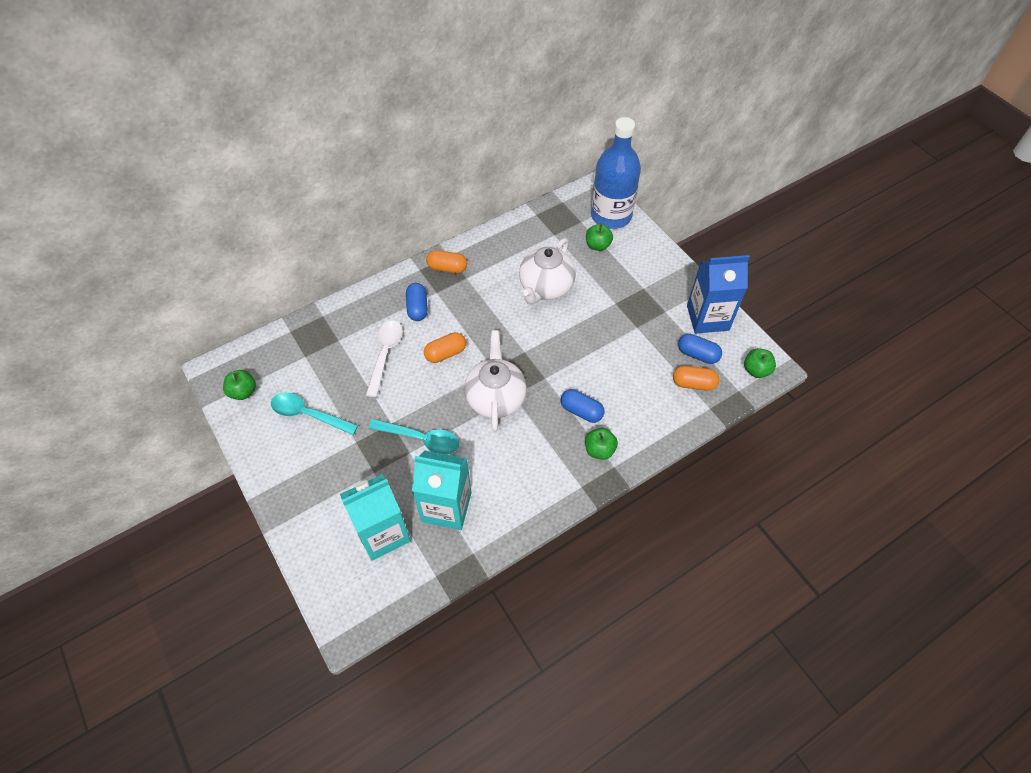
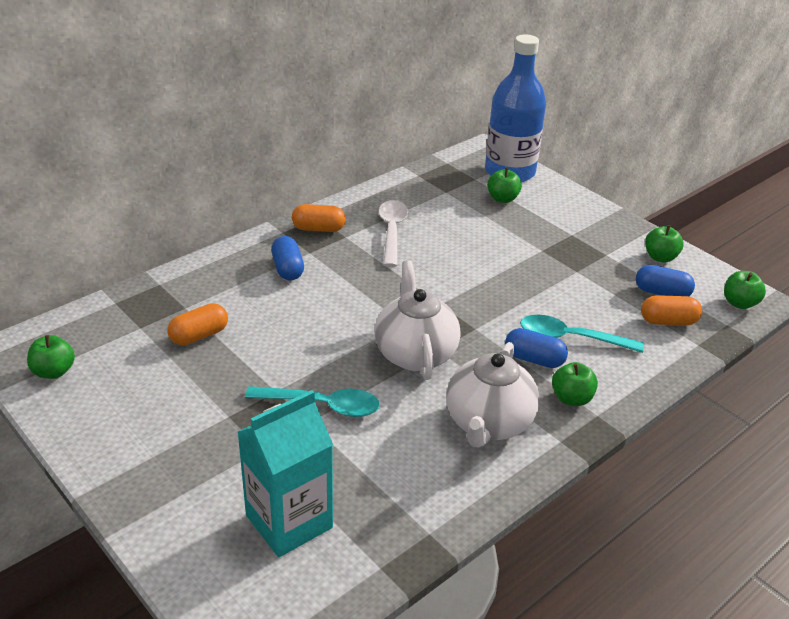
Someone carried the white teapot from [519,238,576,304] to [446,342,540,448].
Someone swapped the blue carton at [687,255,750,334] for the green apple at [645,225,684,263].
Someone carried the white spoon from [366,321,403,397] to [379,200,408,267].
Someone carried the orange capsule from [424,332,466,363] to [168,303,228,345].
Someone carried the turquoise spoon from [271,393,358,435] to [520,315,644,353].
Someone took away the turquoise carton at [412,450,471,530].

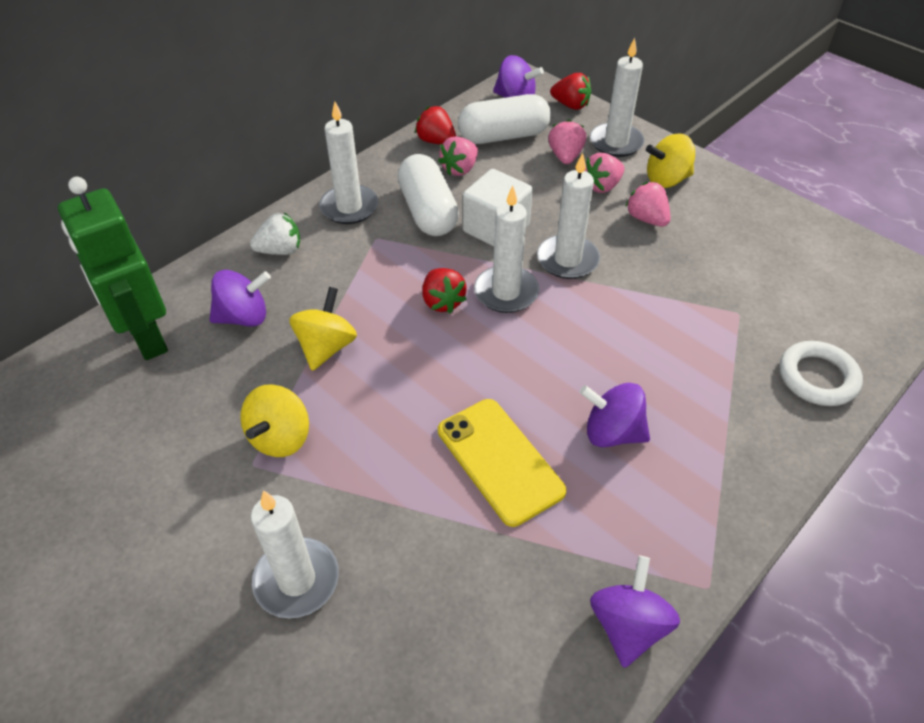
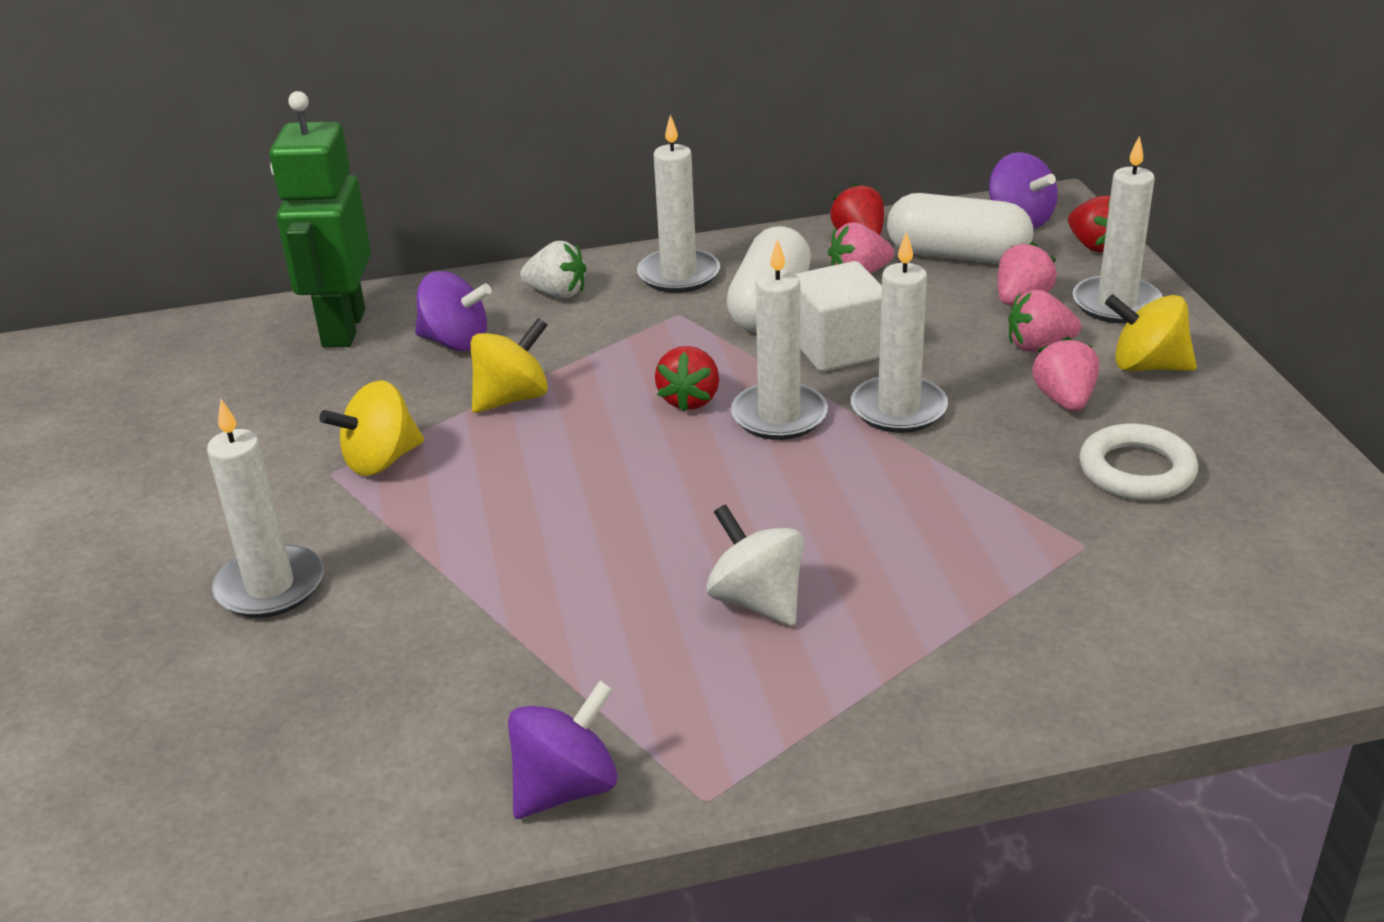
Someone carried the white ring from [780,341,863,406] to [1079,423,1198,500].
Someone repainted the purple spinning top at [580,383,650,447], which became the white spinning top at [706,504,804,626].
Someone took away the yellow phone at [438,399,566,527].

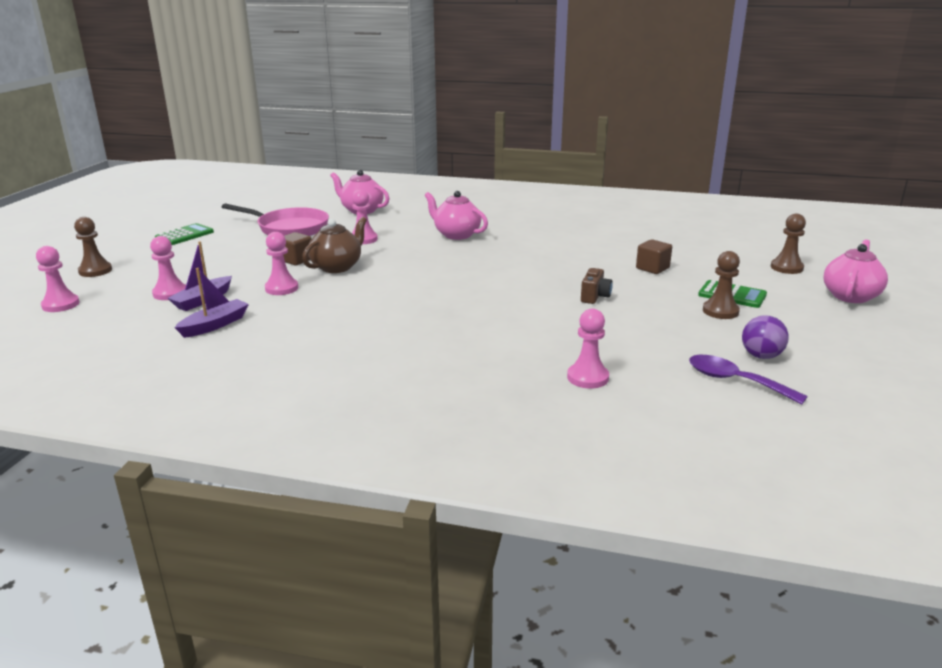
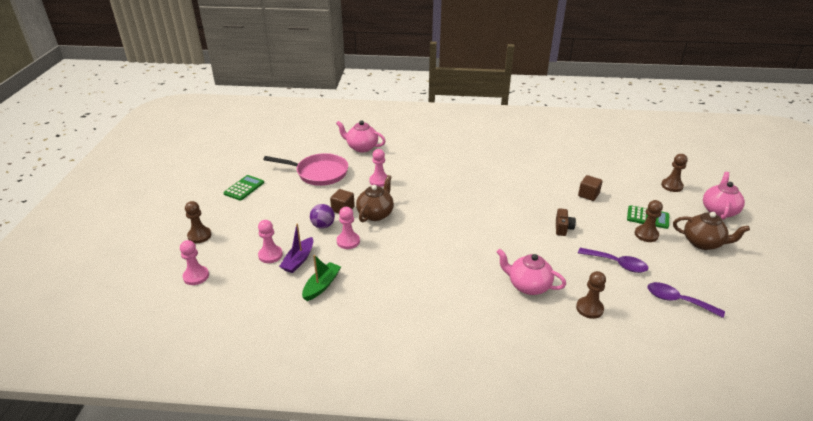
Someone carried the pink teapot from [425,191,488,240] to [497,249,566,295].
Someone repainted the purple boat at [174,268,249,338], which became the green boat at [302,255,341,301].
Someone repainted the pink pawn at [567,309,609,389], which became the brown pawn at [576,271,606,319].
Someone carried the purple ball from [742,315,789,359] to [310,204,335,229].
Someone put down the brown teapot at [673,212,750,250].
Someone put down the purple spoon at [578,248,648,273].

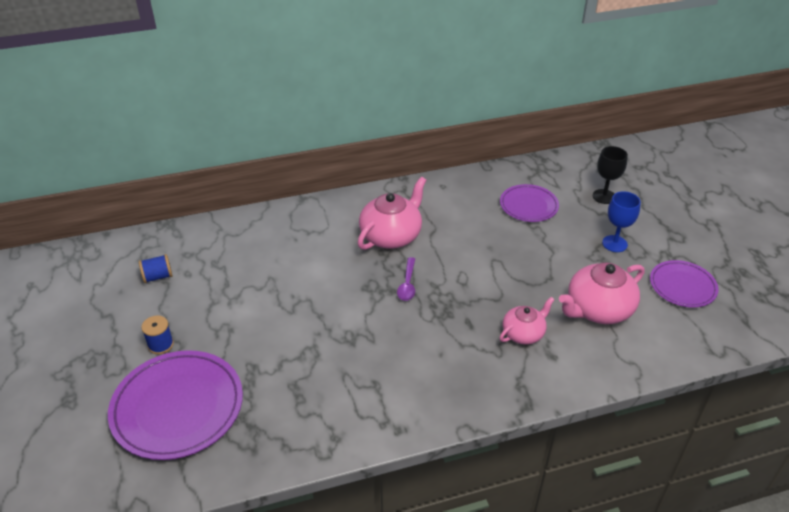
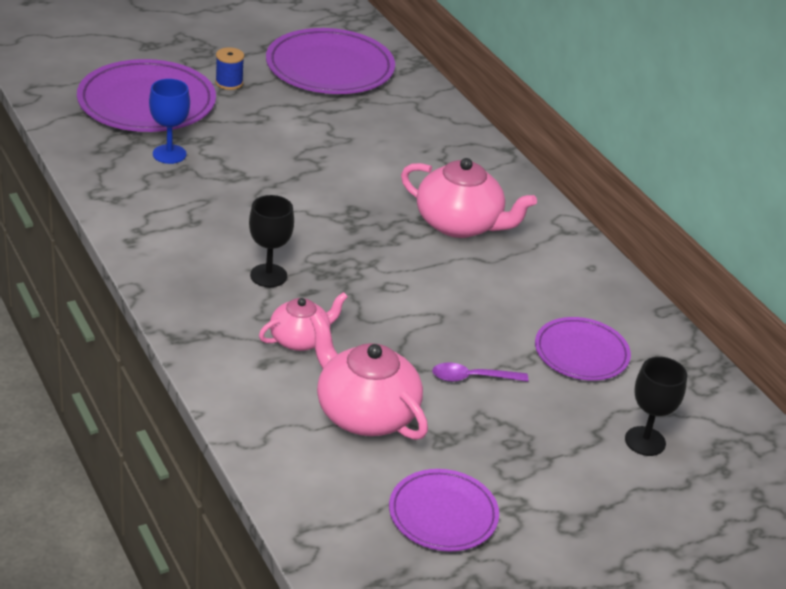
Someone carried the blue goblet from [602,191,641,252] to [149,79,190,164].
Someone swapped the blue spool at [139,254,173,283] for the purple plate at [266,28,395,94].
Someone carried the purple spoon from [397,257,415,301] to [432,363,528,382].
Someone rotated the pink teapot at [499,297,555,345] by 75 degrees counterclockwise.
Someone put down the black goblet at [249,195,294,287].

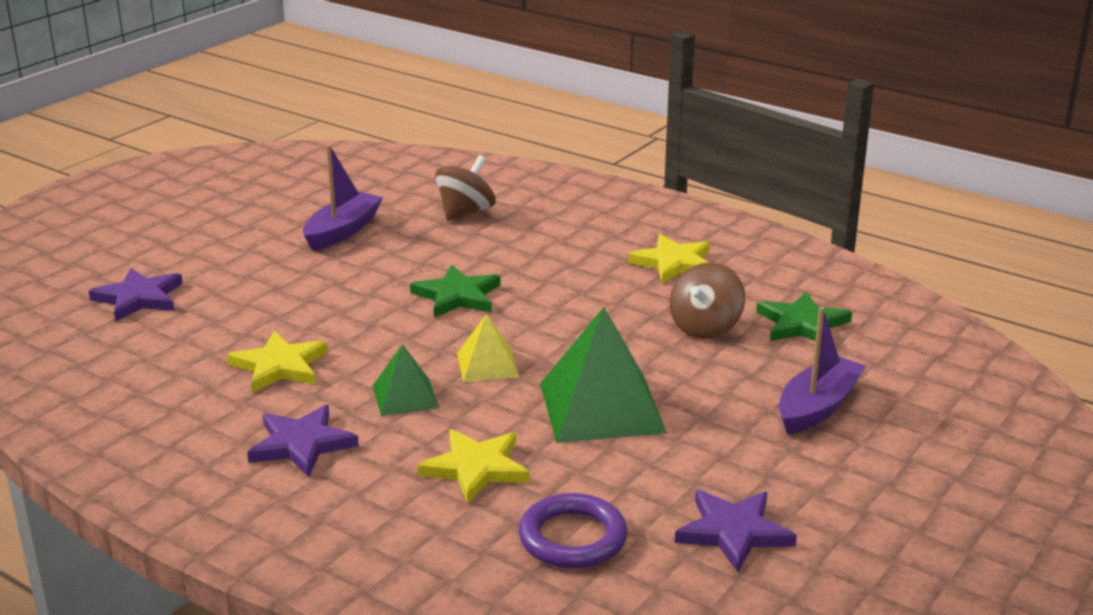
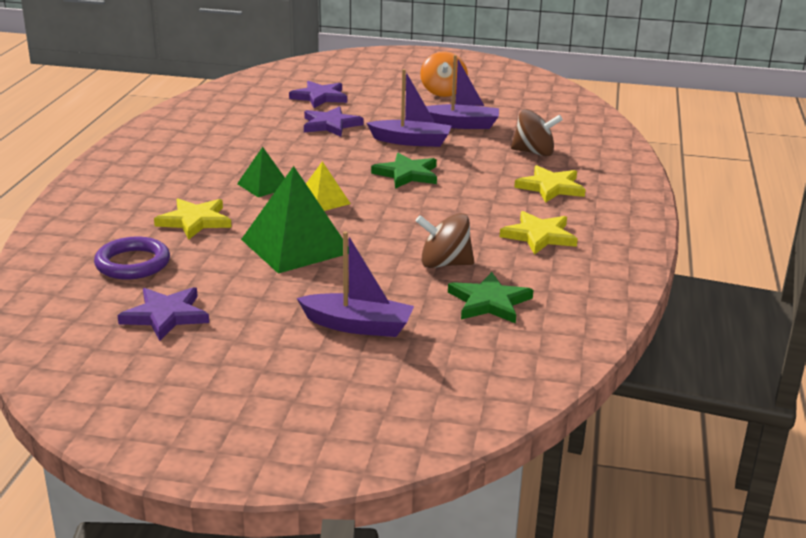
Someone carried the yellow star from [227,331,328,393] to [514,165,586,203].
Someone carried the purple star from [247,405,359,477] to [304,106,364,137].
Someone put down the orange spinning top at [420,51,468,97].
Someone put down the purple boat at [367,69,452,147].

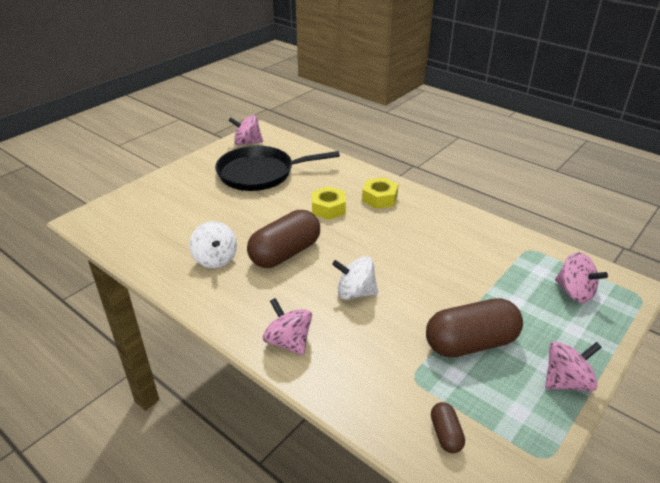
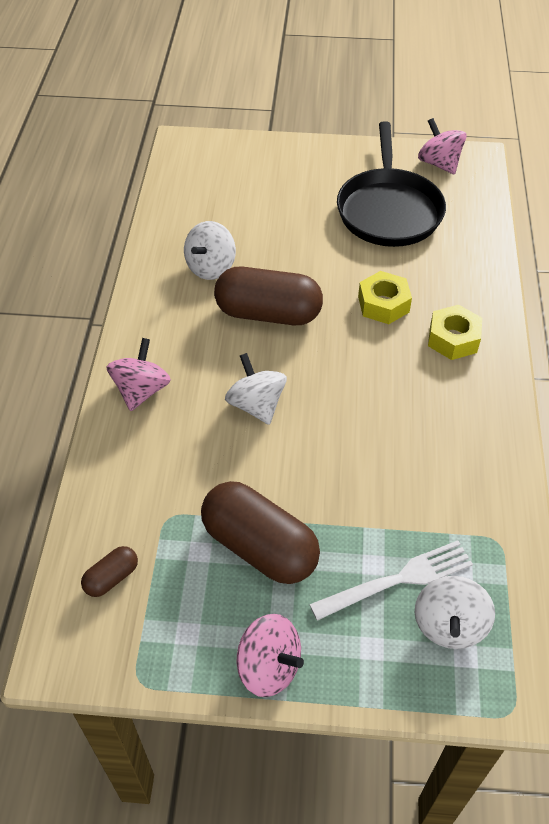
Someone rotated the black pan at [215,146,340,191] by 135 degrees counterclockwise.
Someone repainted the pink spinning top at [555,252,608,303], which became the white spinning top at [415,576,495,649].
Someone put down the white fork at [309,541,473,621].

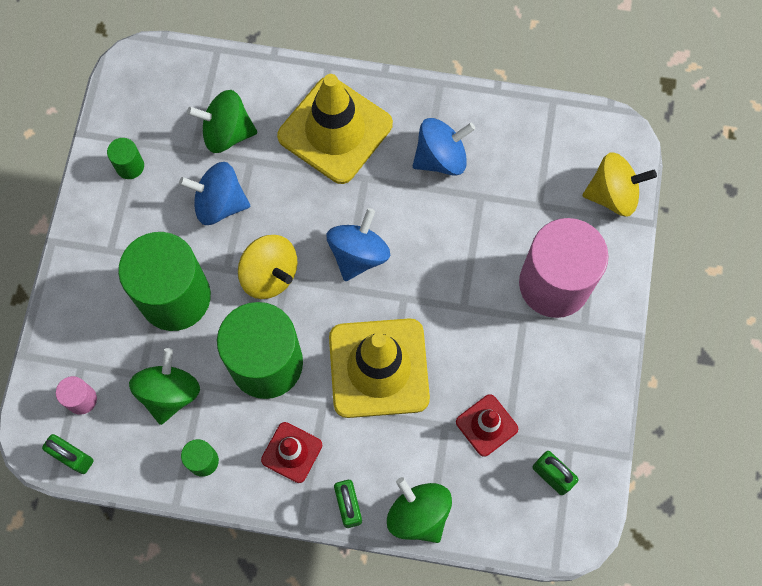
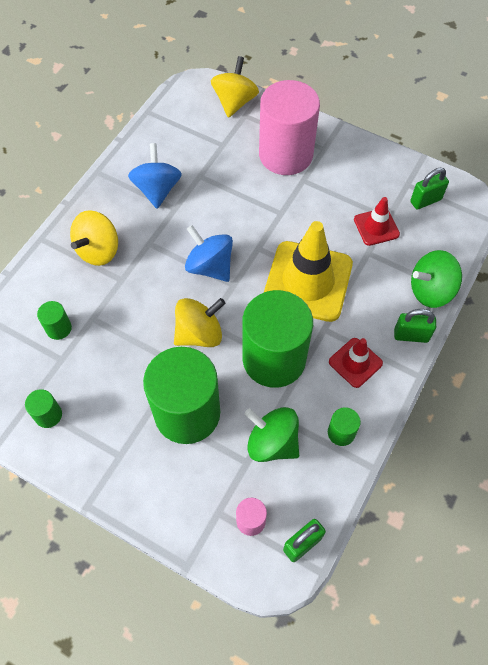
Someone swapped the yellow traffic cone at [277,74,393,184] for the yellow spinning top at [70,210,118,266].
Someone swapped the green spinning top at [187,90,257,153] for the green cylinder at [37,301,72,340].
Someone took away the blue spinning top at [179,162,250,225].

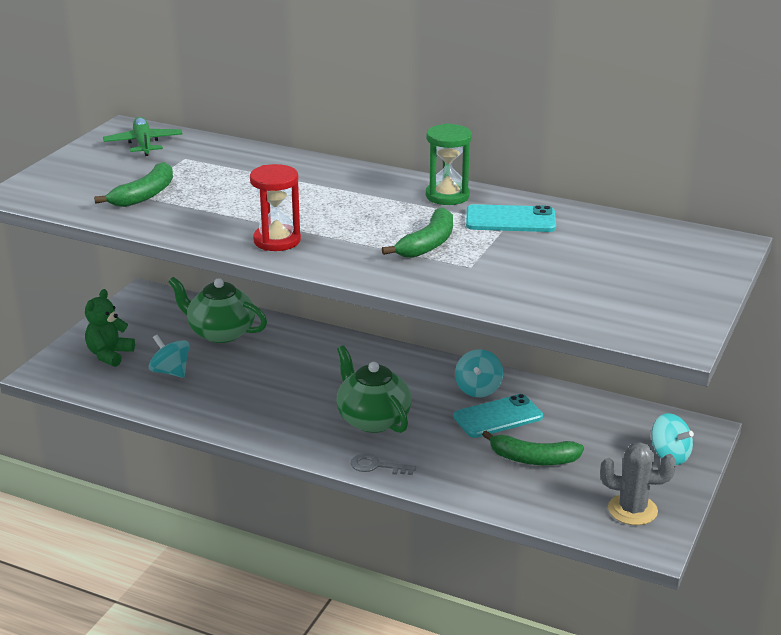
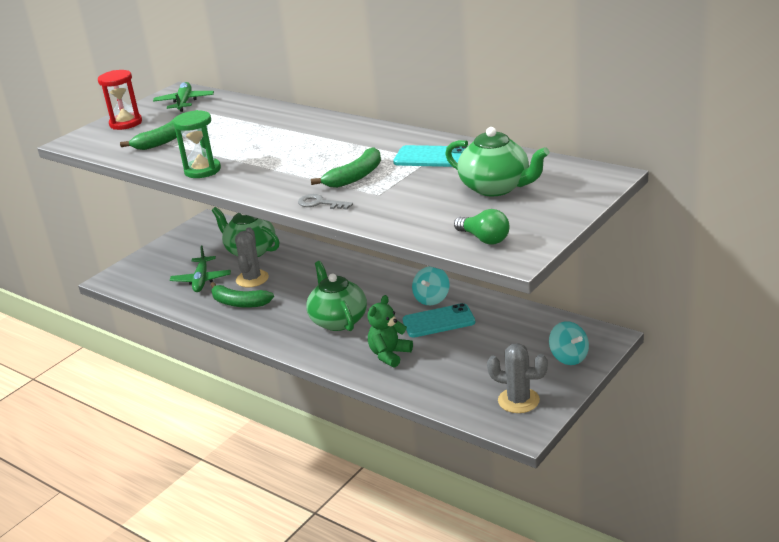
Someone carried the green hourglass from [426,124,472,205] to [173,110,221,178].
Someone carried the red hourglass from [250,164,301,251] to [98,70,142,130].
Someone carried the green teddy bear from [85,289,135,367] to [368,295,413,367].
Someone swapped the turquoise spinning top at [149,335,189,378] for the green plane at [170,246,231,292].
Someone carried the green banana from [482,430,584,465] to [211,282,274,308].
Someone carried the grey key from [351,453,416,475] to [298,194,353,209].
Someone put down the green teapot at [445,127,549,197].
Someone put down the green light bulb at [454,209,509,245].
Someone put down the grey cactus at [235,227,269,287].

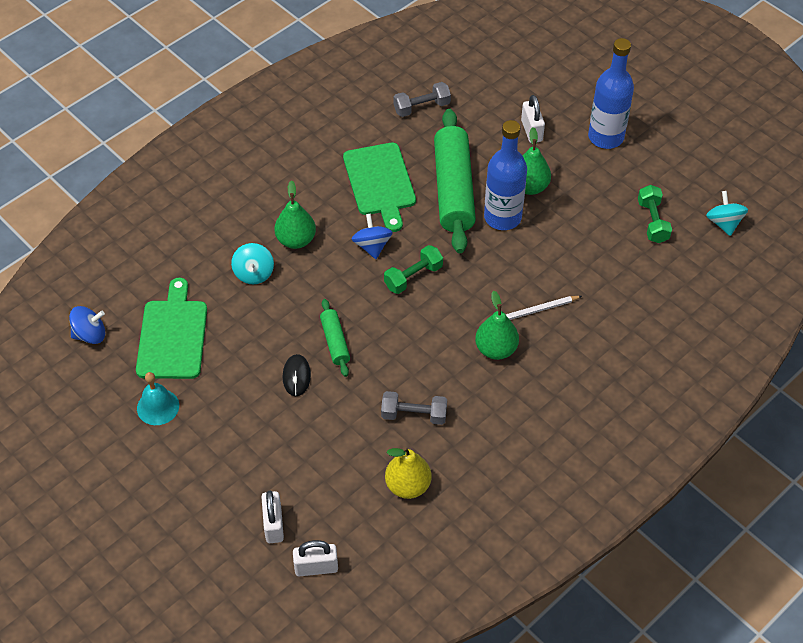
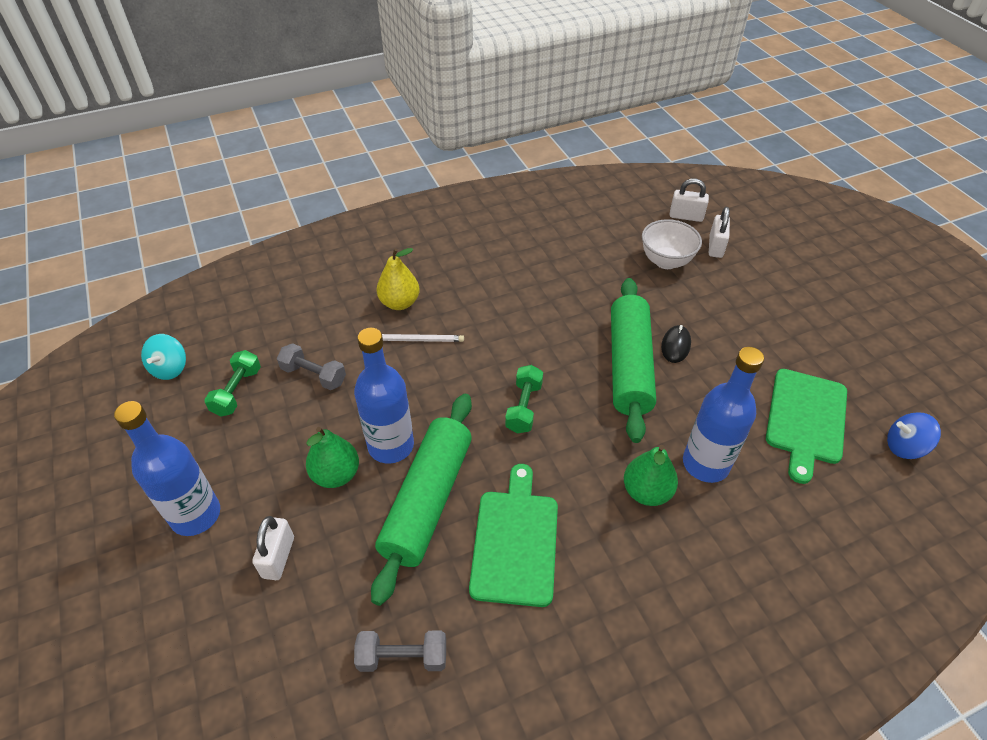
Someone took away the blue spinning top at [352,214,393,259].
Someone swapped the turquoise spinning top at [231,243,274,284] for the blue bottle at [683,347,764,483].
Someone rotated the green dumbbell at [384,245,443,294] by 60 degrees counterclockwise.
Someone took away the green pear at [475,291,519,360].
Someone scaled the green rolling pin at [320,299,350,377] by 2.09.
Someone took away the turquoise bell at [137,372,179,425].
Someone carried the grey dumbbell from [381,391,447,425] to [277,343,346,390].
Someone carried the yellow pear from [385,447,432,499] to [377,248,420,310].
Someone put down the white bowl at [642,219,702,269].

